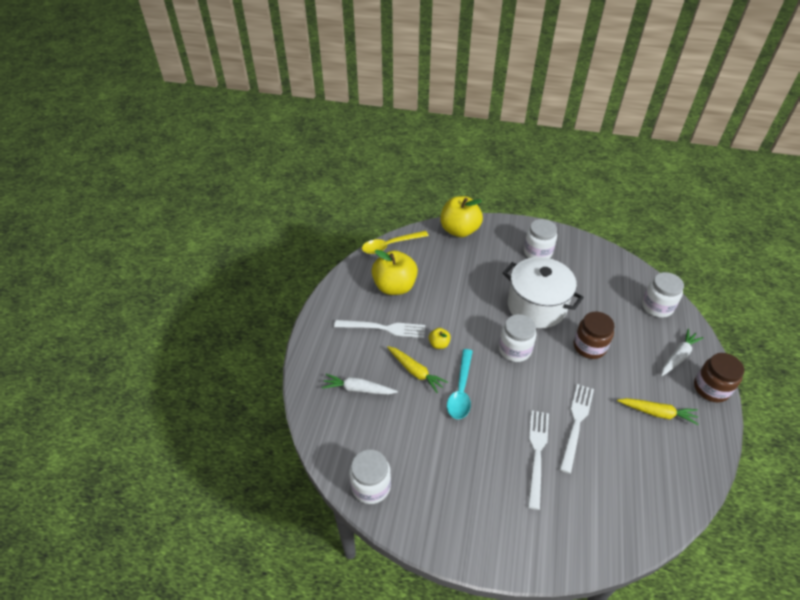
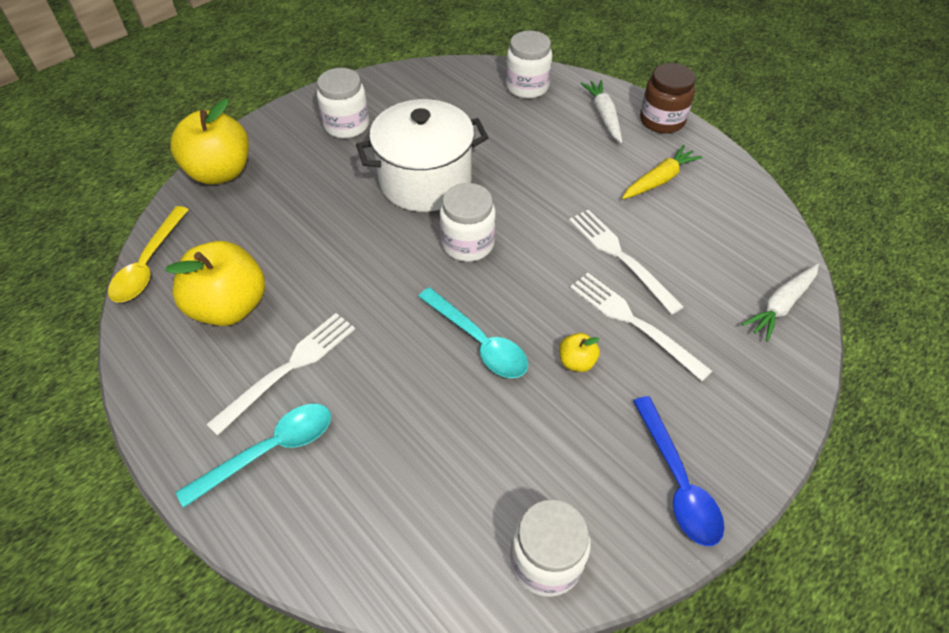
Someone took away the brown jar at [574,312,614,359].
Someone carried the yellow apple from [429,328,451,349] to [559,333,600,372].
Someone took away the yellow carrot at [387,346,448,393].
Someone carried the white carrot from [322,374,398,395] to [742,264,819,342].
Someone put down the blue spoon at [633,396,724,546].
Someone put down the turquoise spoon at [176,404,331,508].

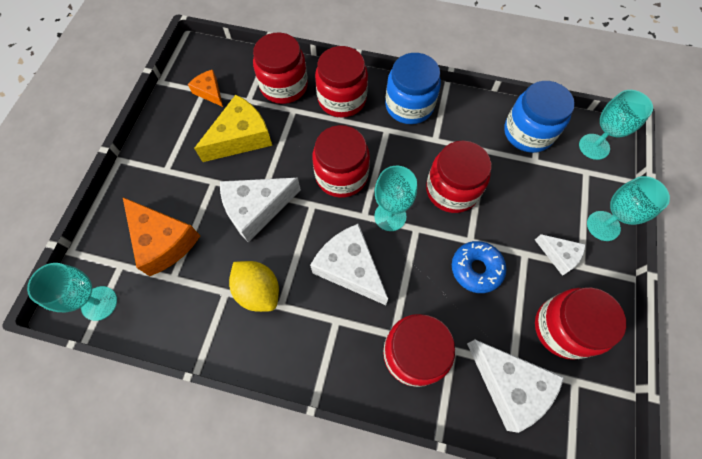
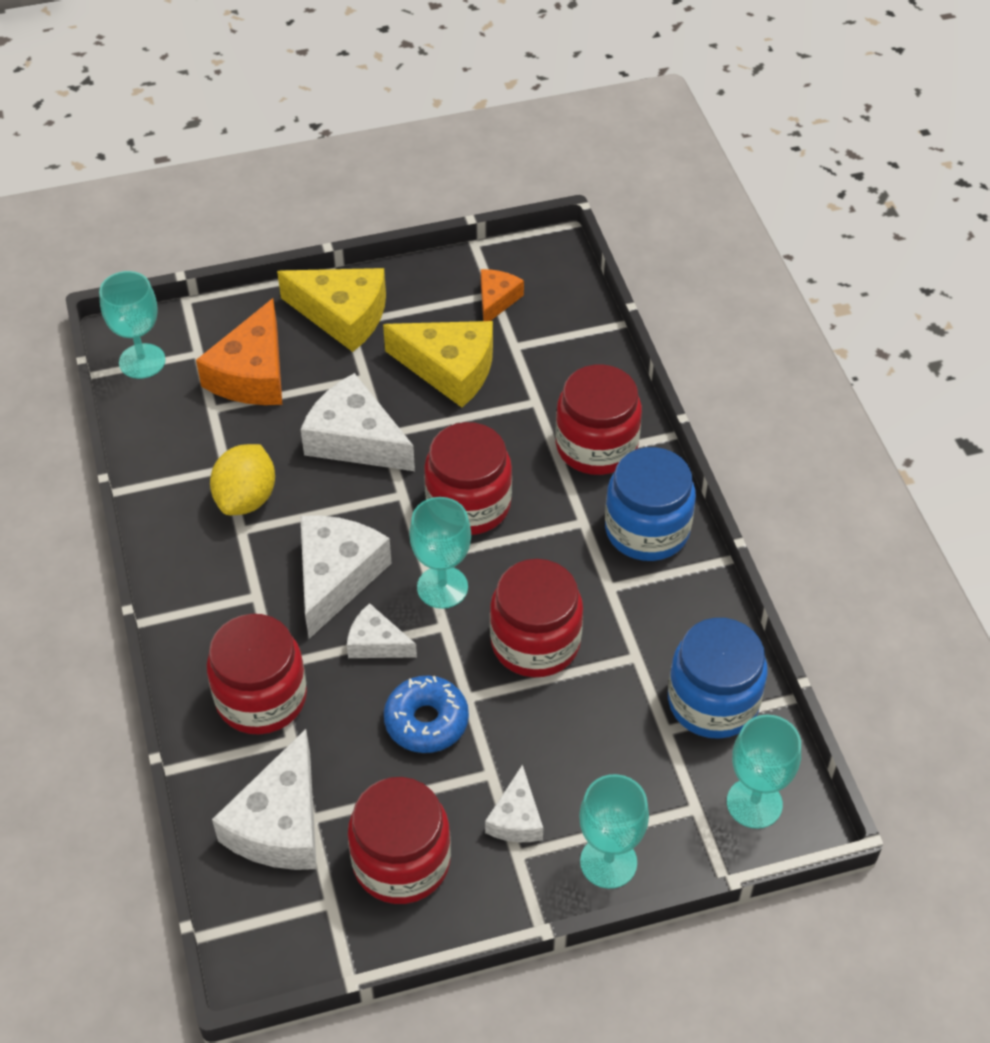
Someone took away the red jar at [253,33,308,104].
Someone put down the yellow cheese at [277,268,386,352].
Someone put down the white cheese at [347,603,417,658].

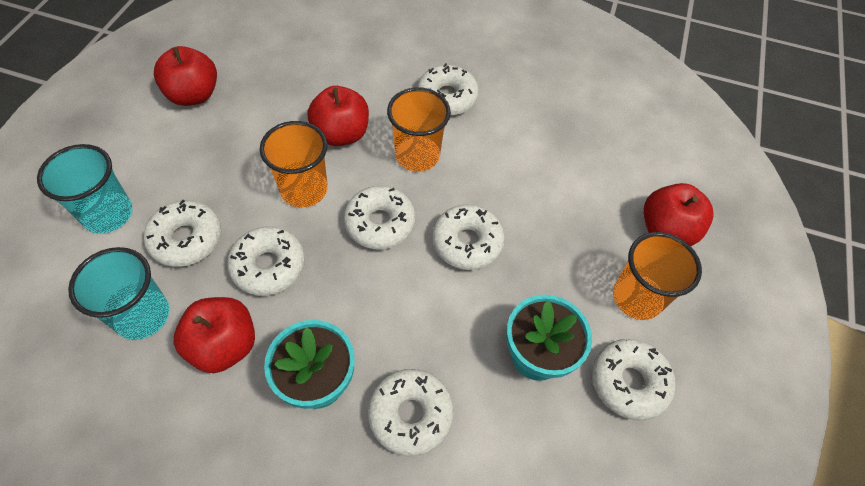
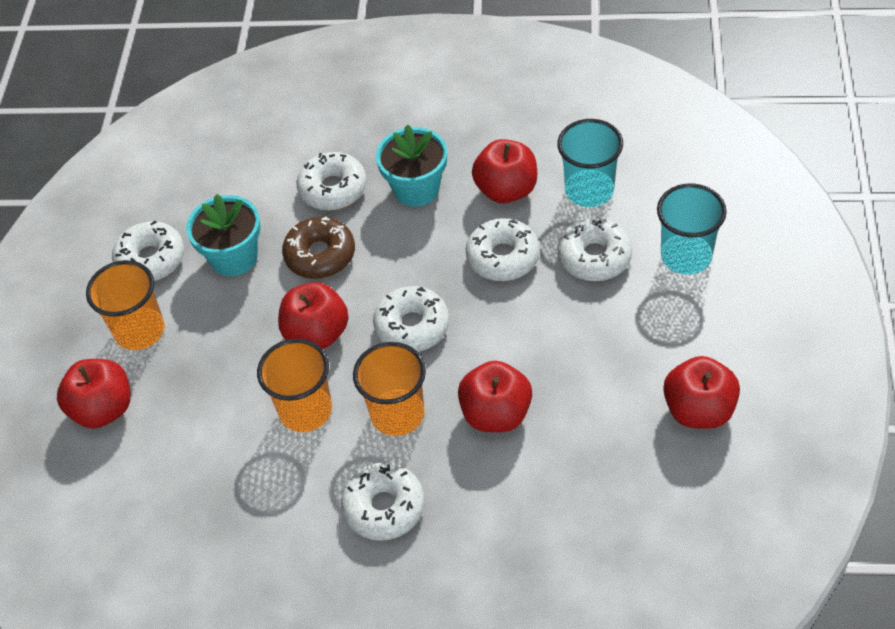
Someone carried the orange cup from [260,121,328,207] to [257,339,332,432].
Someone swapped the white donut at [432,204,505,270] for the red apple at [278,282,349,349].
Someone put down the brown donut at [282,216,355,279].

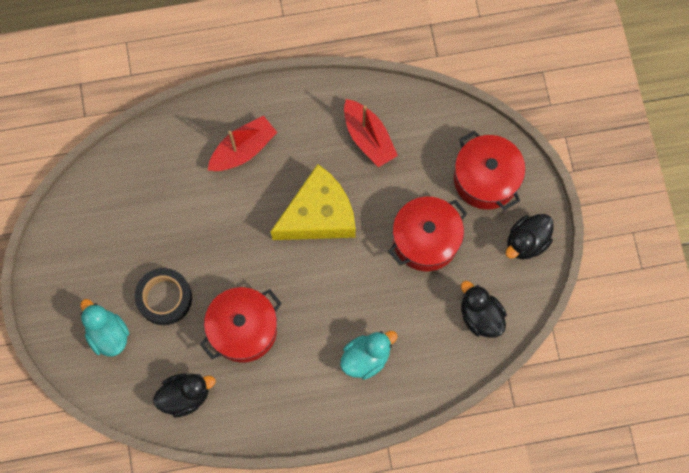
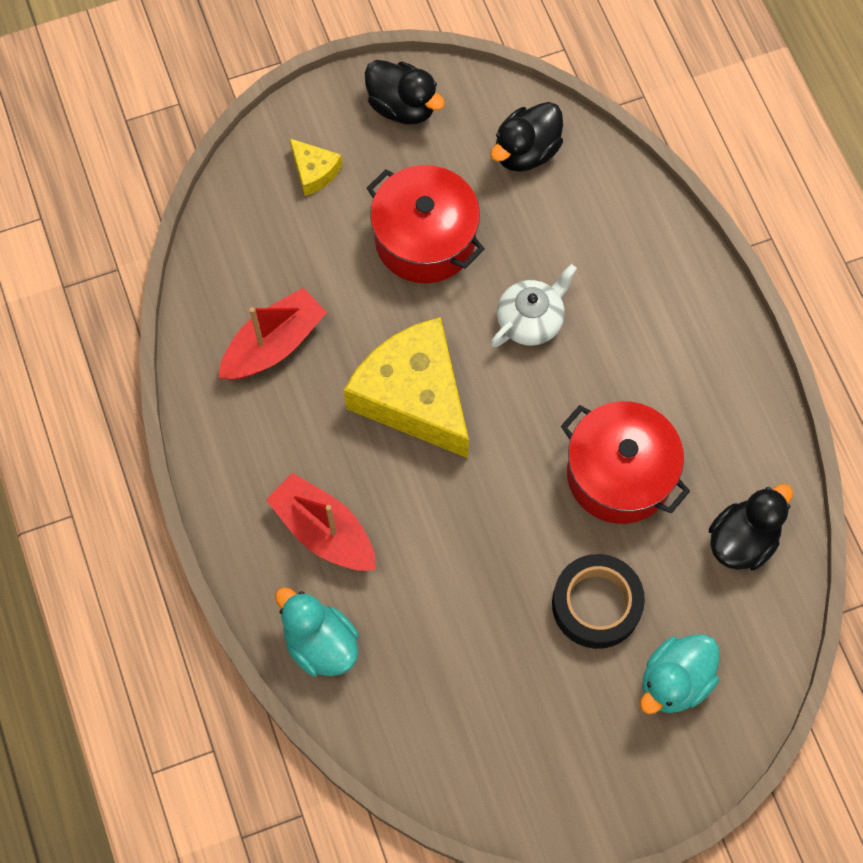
Someone swapped the red pot at [454,131,526,210] for the yellow cheese at [290,139,342,196].
Someone carried the turquoise duck from [340,331,398,380] to [275,587,359,677].
Someone rotated the black duck at [153,373,215,418] by 75 degrees clockwise.
Someone put down the white teapot at [491,264,577,347].

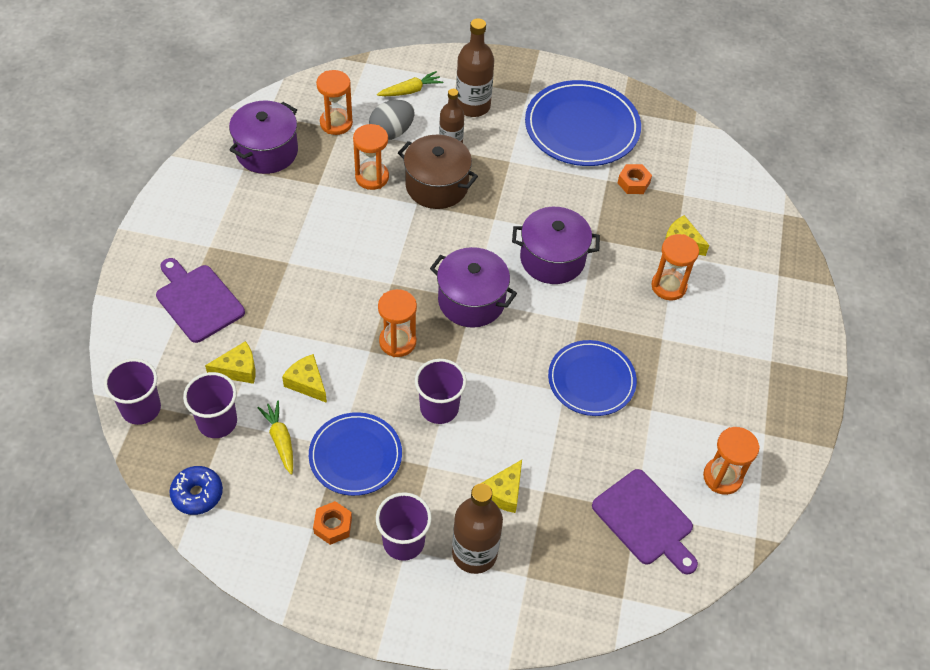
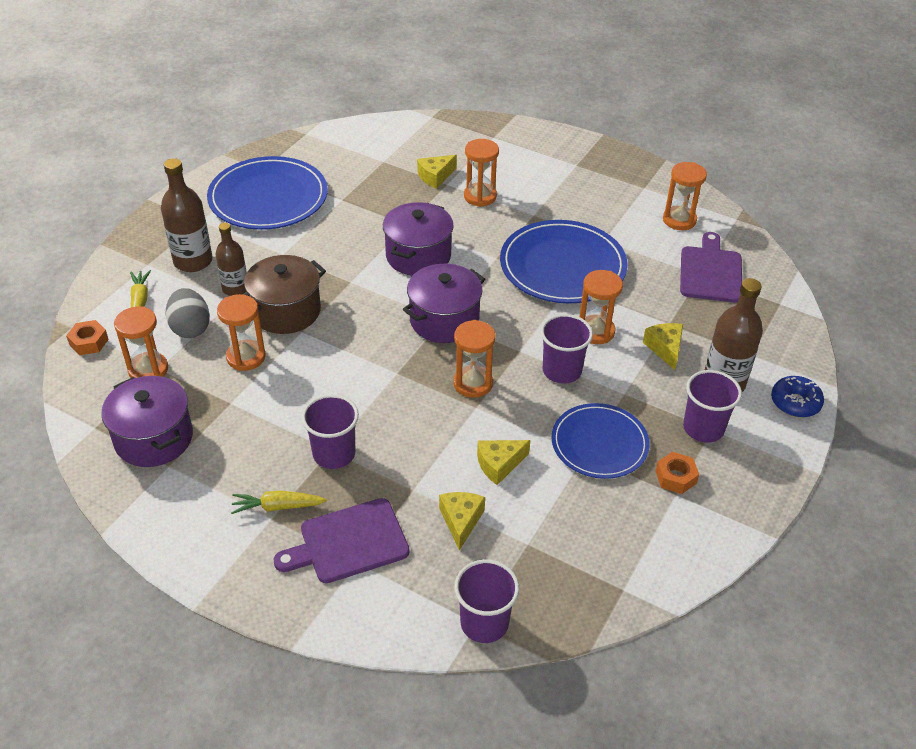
Someone carried the orange nut from [618,164,652,194] to [66,320,109,355].
Someone scaled the blue plate at [548,340,637,416] by 1.53.
Someone carried the purple cup from [183,372,237,438] to [302,395,359,469].
Someone carried the yellow carrot from [258,401,293,475] to [231,491,327,514].
Someone rotated the yellow cheese at [482,460,522,513] by 150 degrees counterclockwise.
Someone carried the blue donut from [169,466,223,515] to [771,376,824,418].
Someone rotated the purple cutting board at [592,469,698,574] by 60 degrees counterclockwise.
Someone put down the orange hourglass at [579,270,623,344].

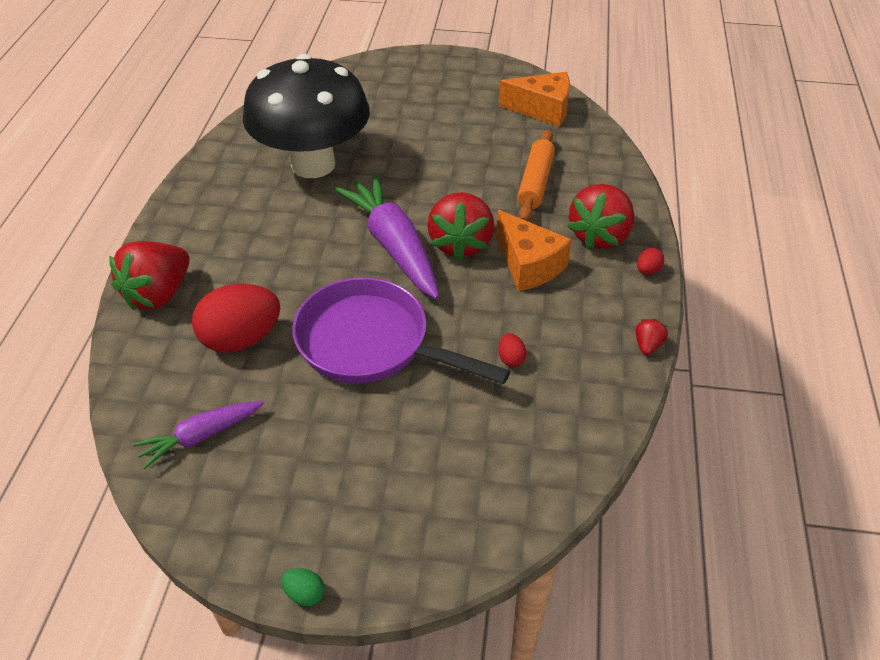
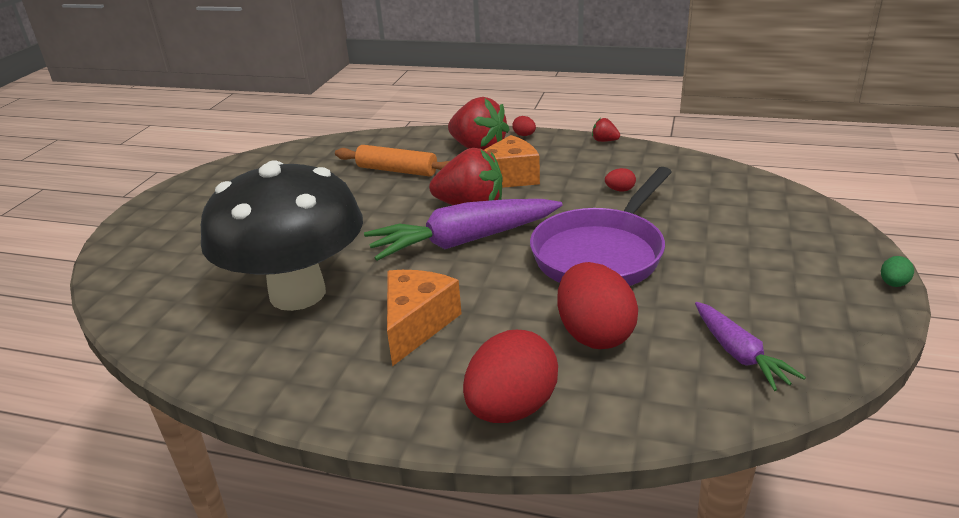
Someone carried the orange cheese from [499,72,570,127] to [387,270,462,366].
Someone swapped the red strawberry at [109,241,190,310] for the red egg at [463,330,558,423].

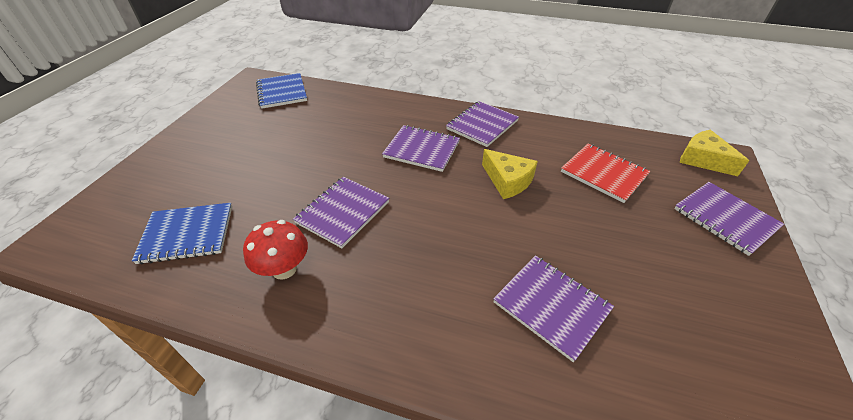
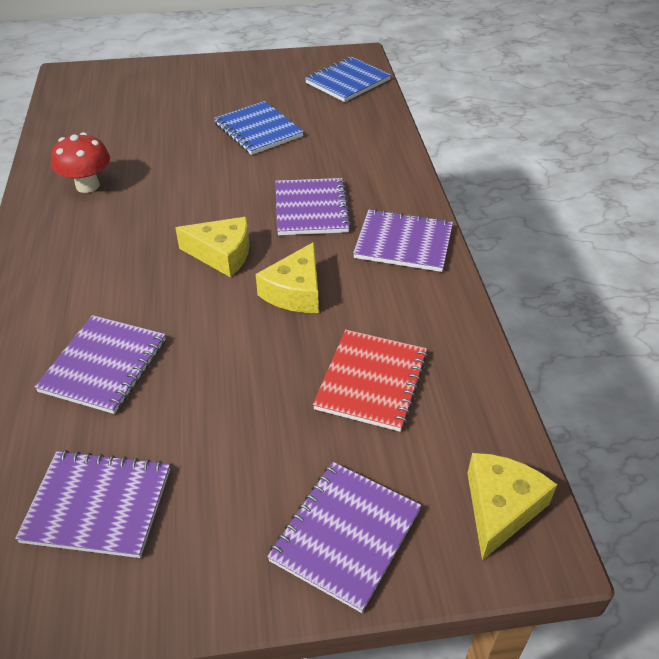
Someone carried the purple notebook from [293,177,389,248] to [15,450,170,558].
Someone carried the blue notebook from [132,203,232,265] to [214,101,304,155].
Someone put down the yellow cheese at [175,217,250,277].

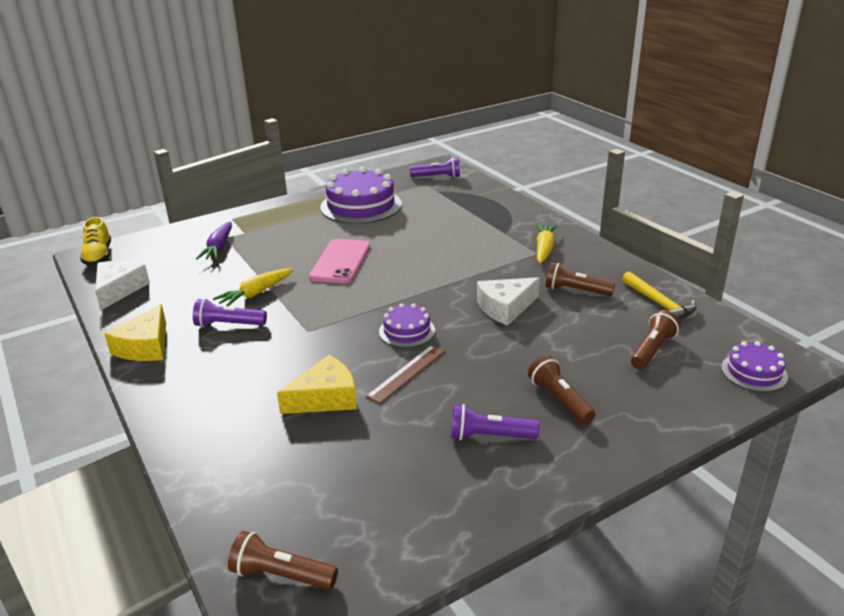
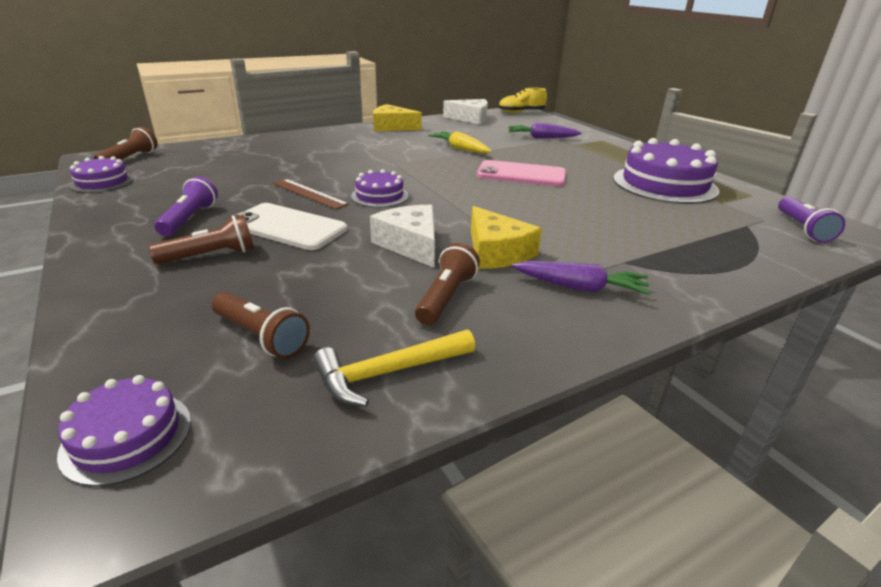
Someone repainted the yellow carrot at [536,224,557,263], which became the purple carrot at [512,261,652,295].
Someone took away the purple flashlight at [193,299,267,327].
Someone carried the yellow cheese from [277,355,357,414] to [471,206,542,269].
Someone put down the purple cake at [69,156,134,193].
Someone put down the white phone at [234,203,347,250].

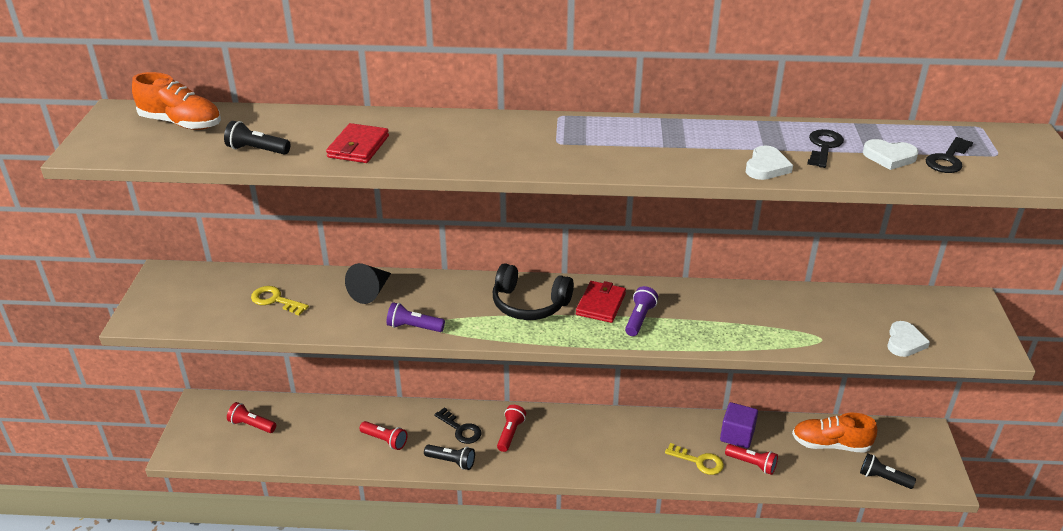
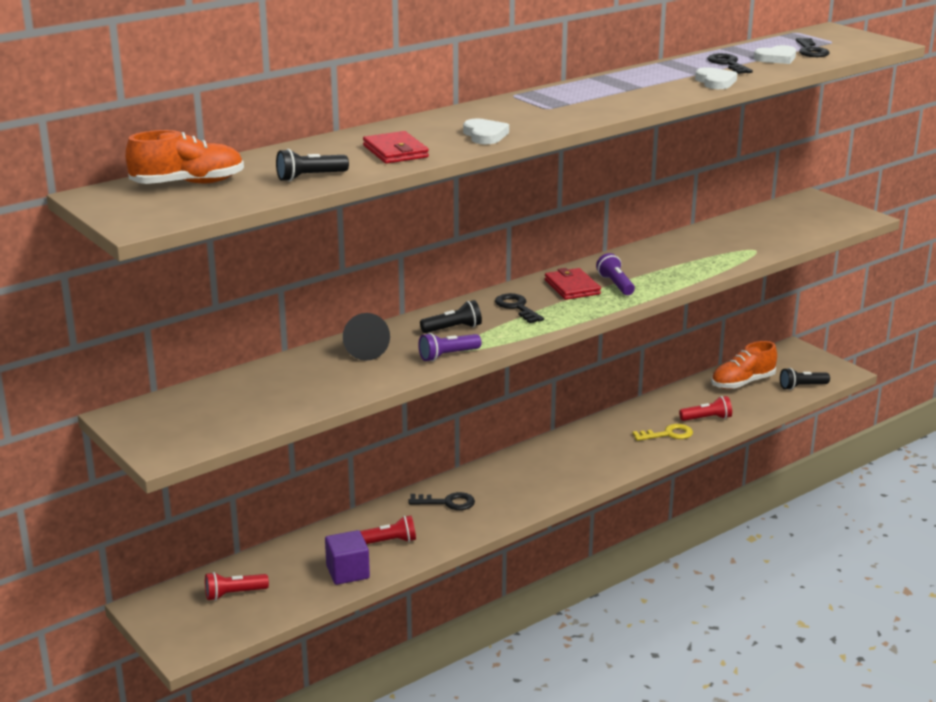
Someone swapped the black headphones at [493,263,574,320] for the black key at [495,293,544,323].
Someone took away the yellow key at [251,286,309,316].
Someone carried the white heart from [887,321,930,357] to [463,119,509,144].
Someone carried the purple cube from [720,402,758,448] to [325,530,370,585].
Someone took away the red flashlight at [497,405,526,452].
Someone carried the black flashlight from [424,445,475,470] to [420,300,482,333].

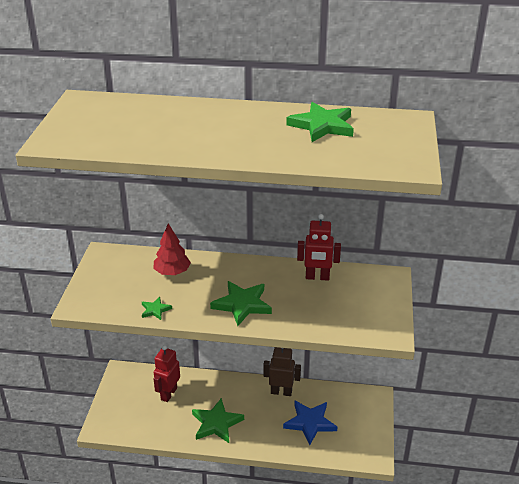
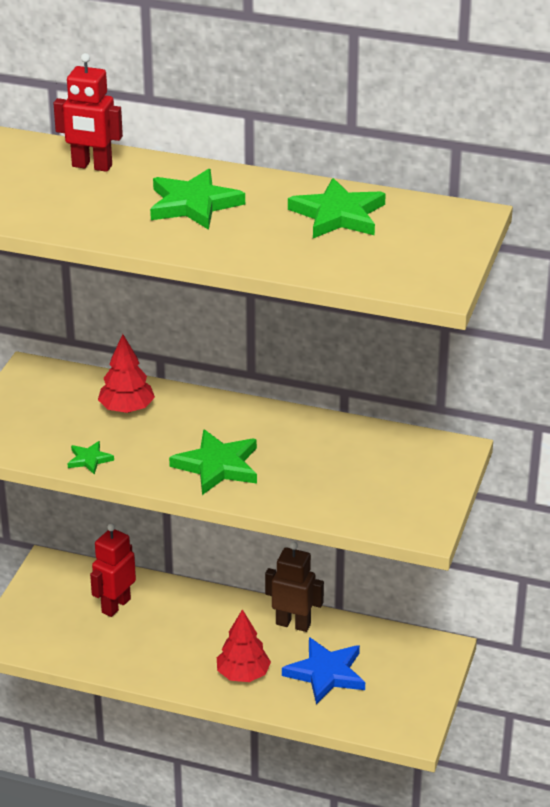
Someone carried the red robot from [297,214,341,281] to [54,53,123,172].
Someone carried the green star from [192,398,244,443] to [150,169,245,230].
Someone put down the red tree at [217,609,271,682].

